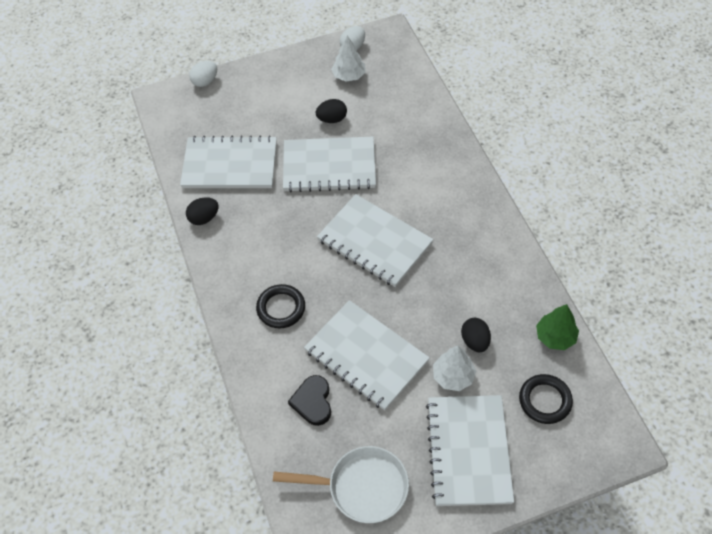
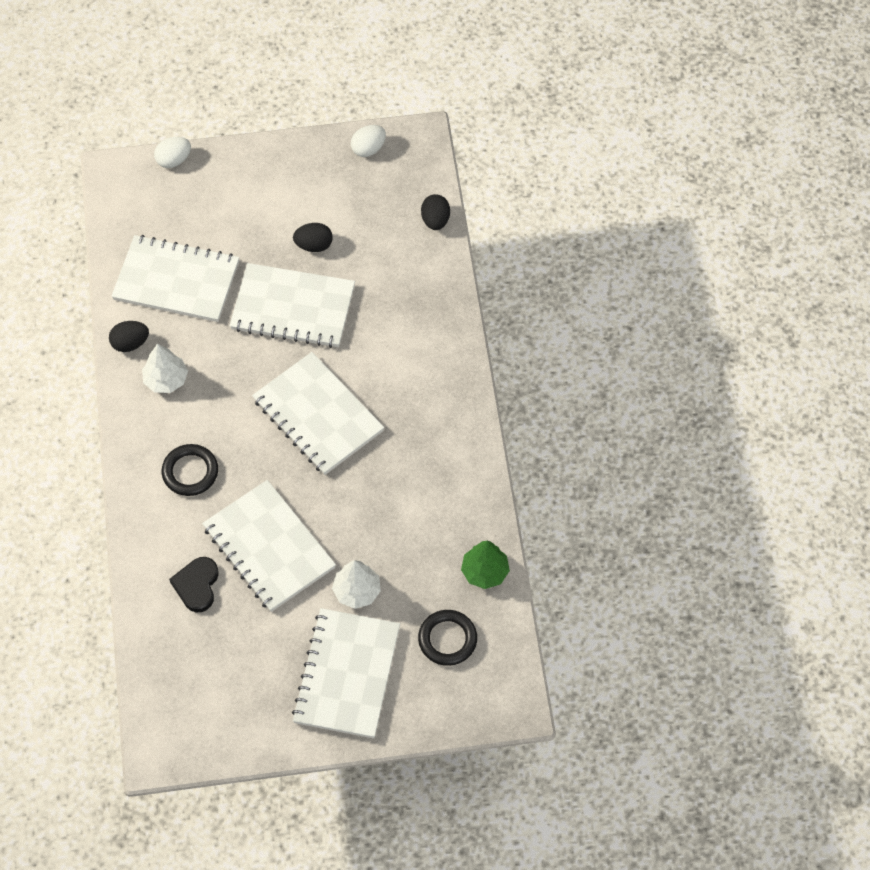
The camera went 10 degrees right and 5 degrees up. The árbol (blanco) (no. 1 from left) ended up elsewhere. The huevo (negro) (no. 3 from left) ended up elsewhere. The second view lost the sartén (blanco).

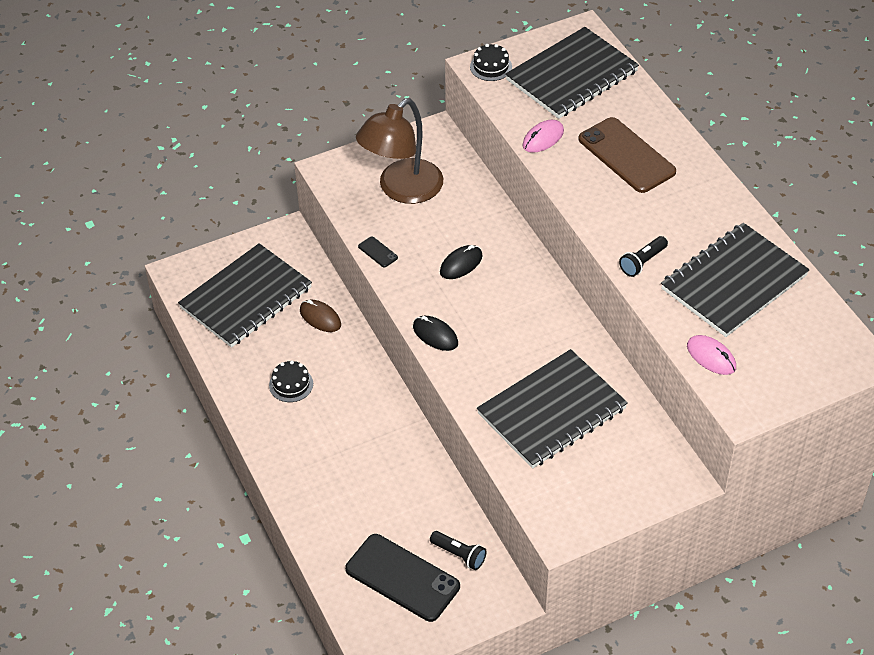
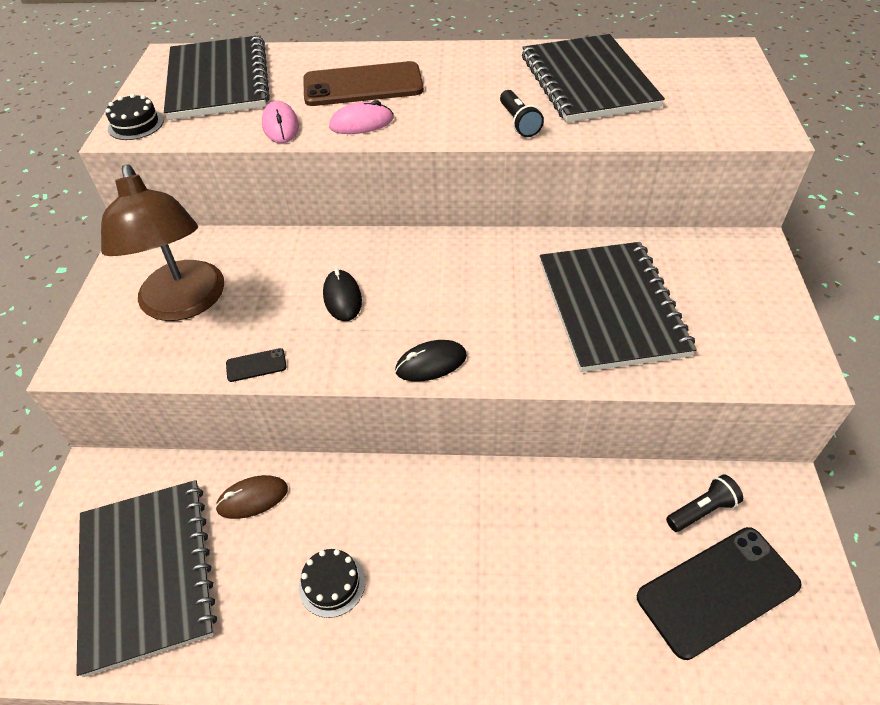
The camera went 60 degrees left and 0 degrees up. The ratón (rosa) (no. 2 from left) ended up elsewhere.

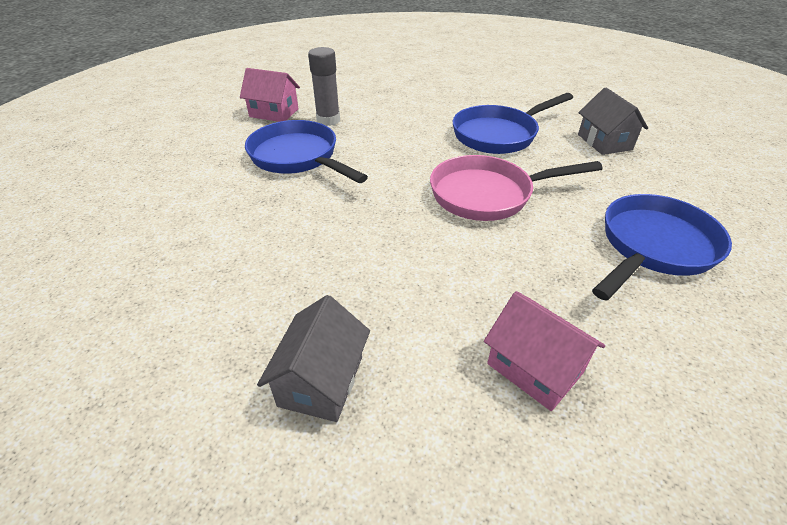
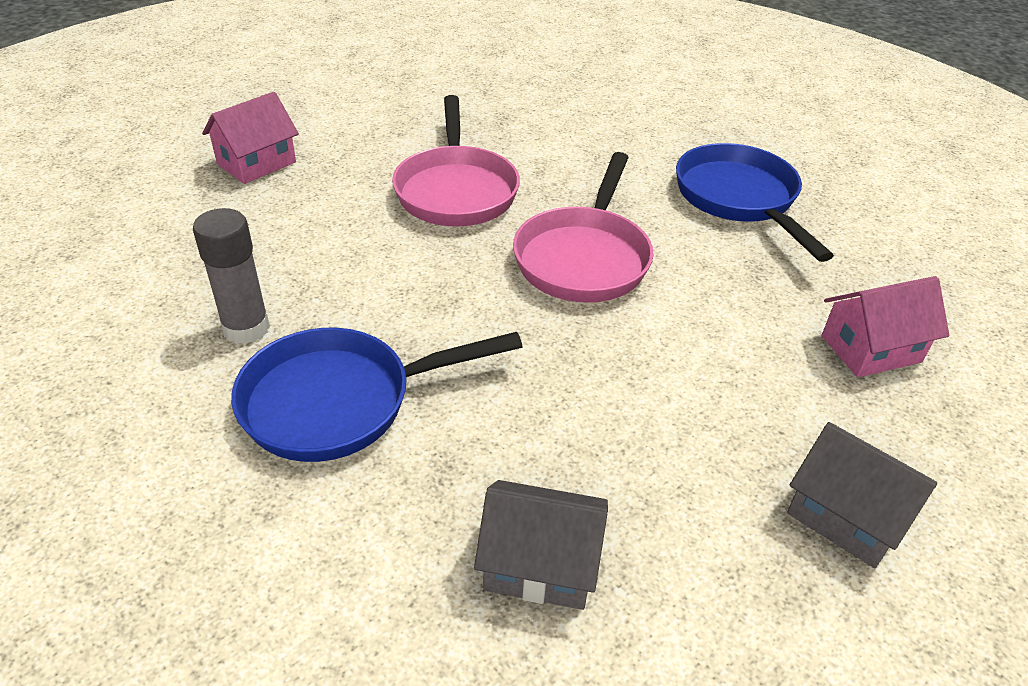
The camera went 65 degrees left and 0 degrees up. The casa (rosa) (no. 1 from left) ended up elsewhere. What was the sartén (azul) (no. 2 from left) turned into the sartén (rosa) (no. 1 from left). The casa (gris) (no. 2 from left in the first image) ended up elsewhere.

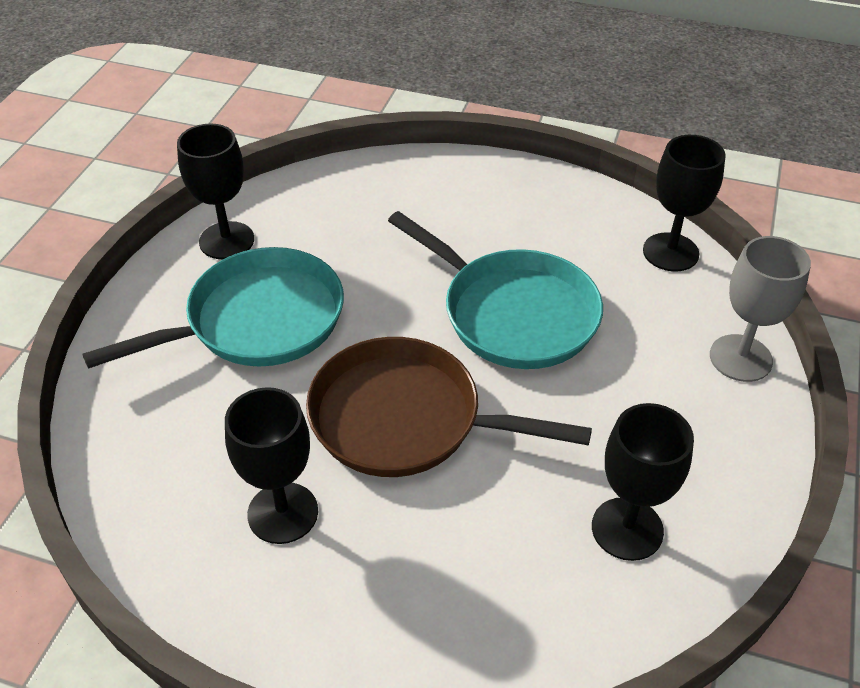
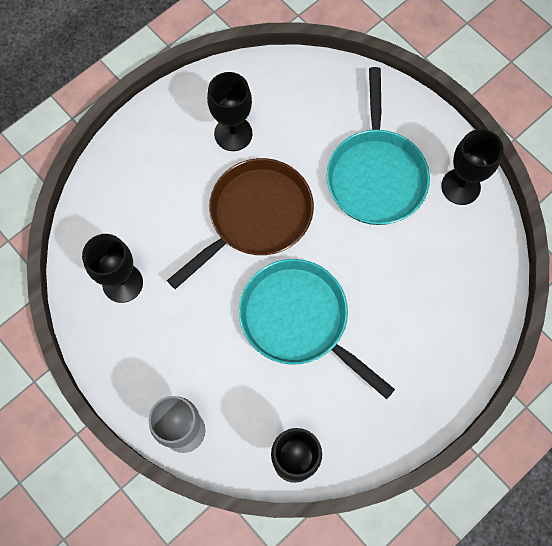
The camera went 120 degrees right and 25 degrees up. The sartén (turquesa) (no. 2 from left in the first image) ended up facing another way, 60 degrees clockwise from before.

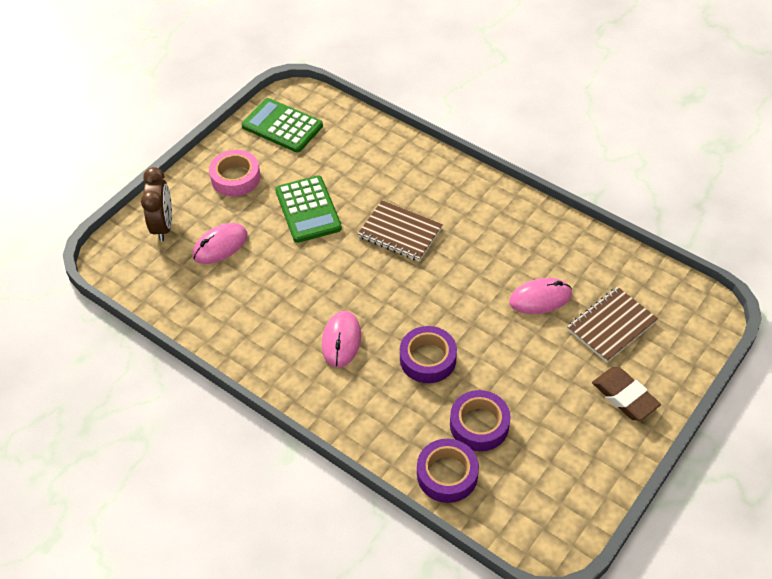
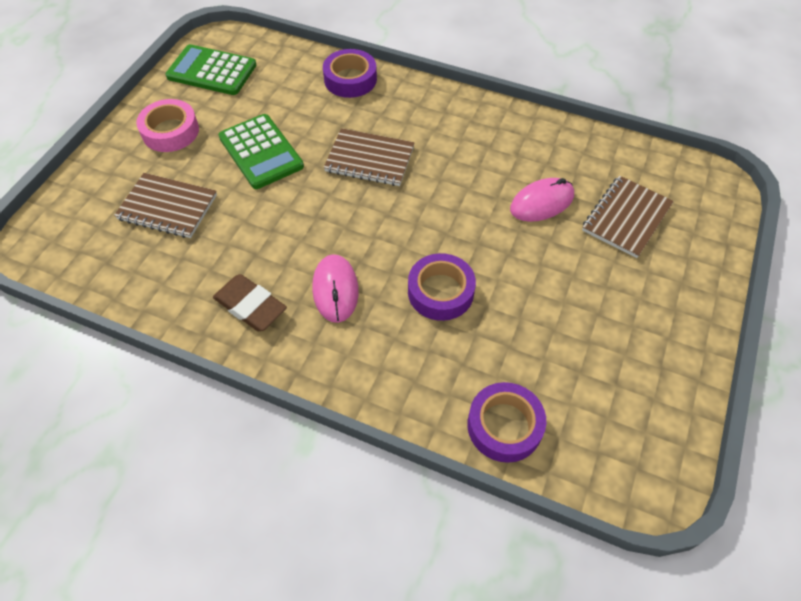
The camera went 15 degrees left and 5 degrees up. Where the ratón (rosa) (no. 1 from left) stood, the cuaderno (marrón) (no. 1 from left) came to stand. The goma de borrar (marrón) ended up elsewhere. The cinta adhesiva (morado) (no. 3 from left in the first image) ended up elsewhere. The second view lost the despertador (marrón).

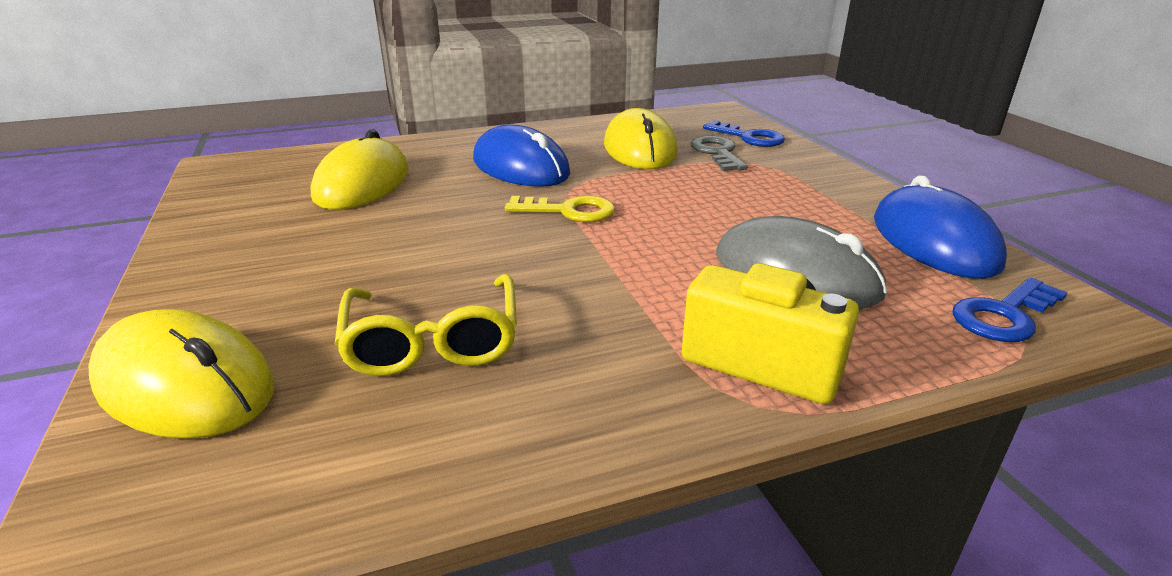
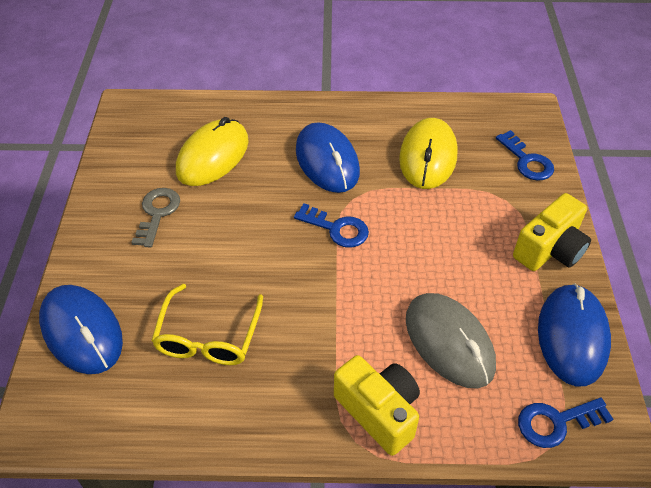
The camera went 20 degrees right and 20 degrees up. What was the ratón (amarillo) (no. 1 from left) turned into the ratón (azul) (no. 1 from left). The llave (gris) ended up elsewhere. What was the llave (amarillo) turned into the llave (azul) (no. 1 from left). The second view gained the cámara (amarillo) (no. 2 from left).

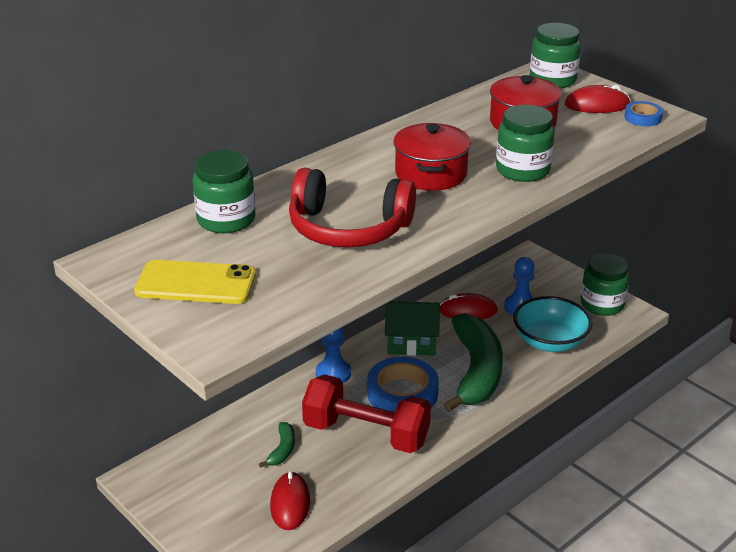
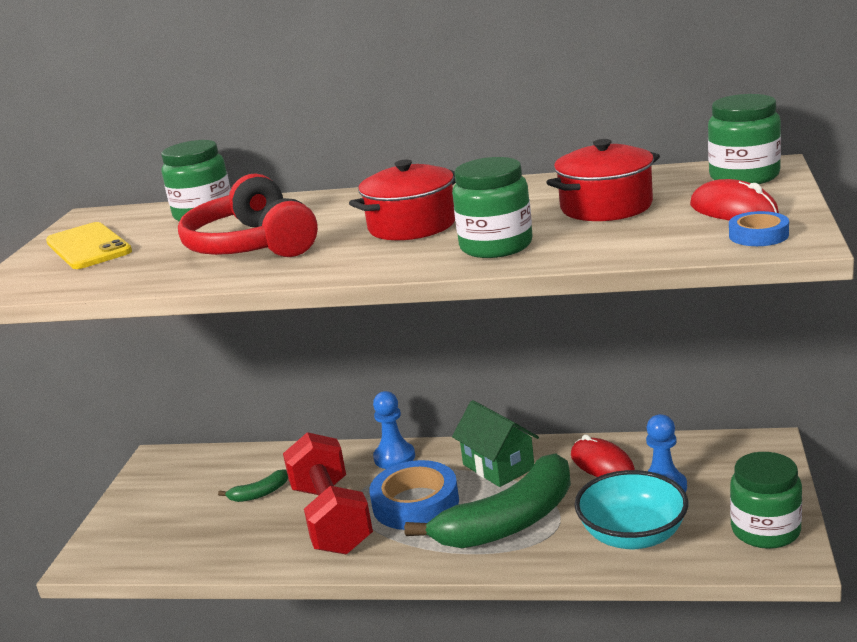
The camera went 55 degrees right and 10 degrees down. The second view lost the ratón (rojo) (no. 1 from left).

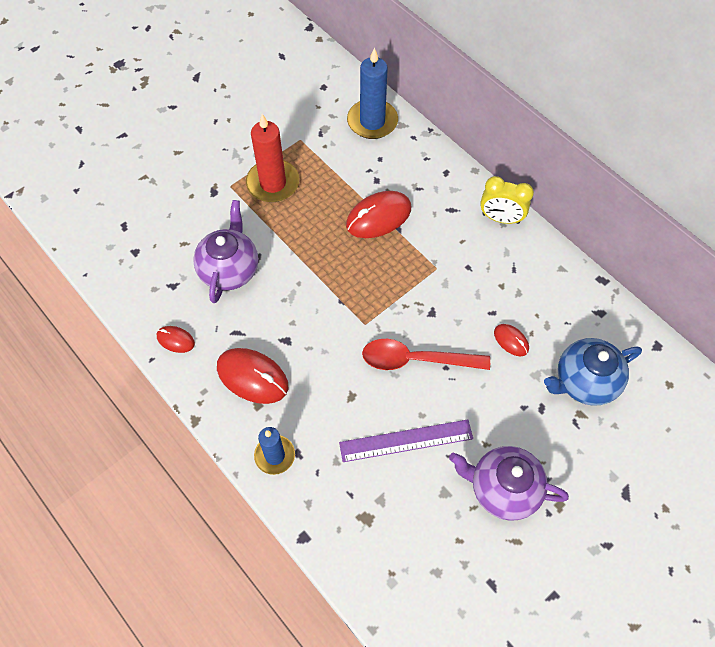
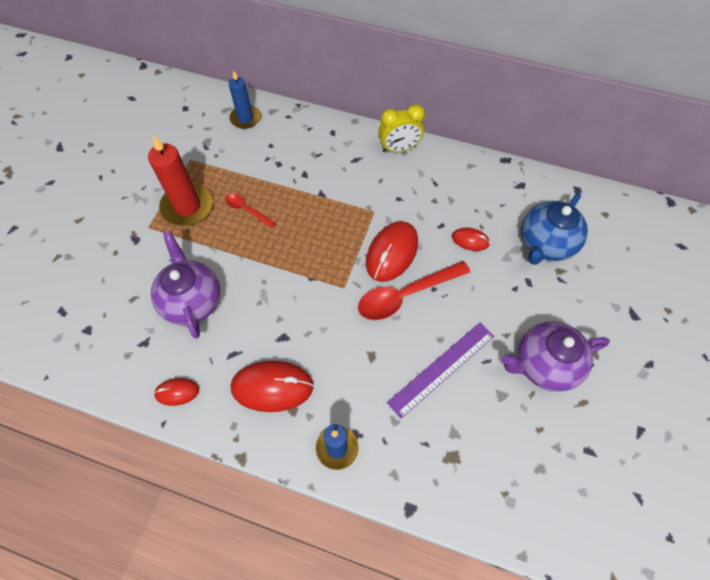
The camera went 30 degrees left and 0 degrees up. The second view gained the cuchara (rojo) (no. 1 from left). The size of the vela (azul) (no. 2 from left in the first image) changed by a factor of 0.64. The ratón (rojo) (no. 3 from left) ended up elsewhere.

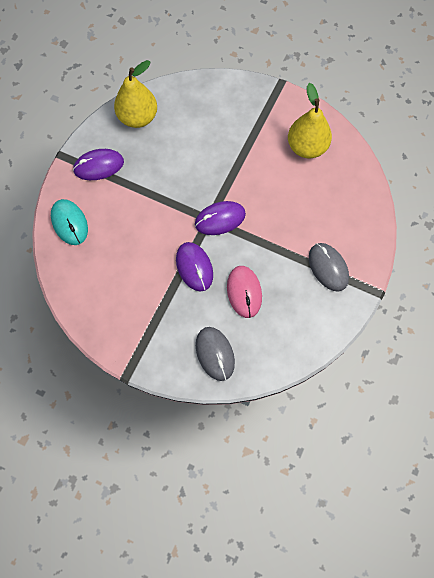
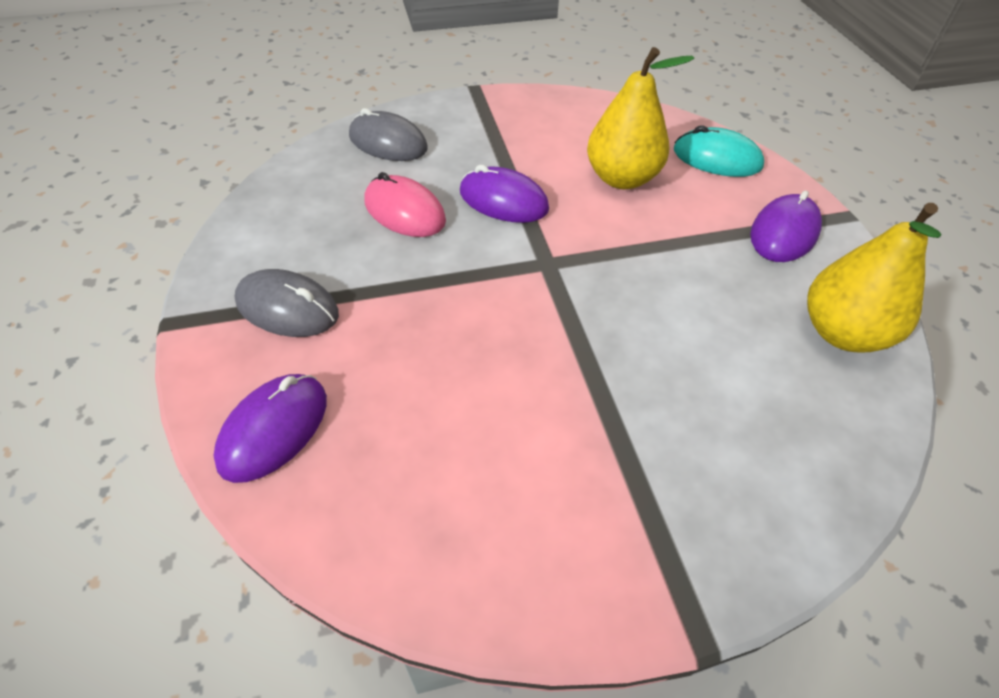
The camera went 140 degrees right and 20 degrees down. The ratón (morado) (no. 3 from left in the first image) ended up elsewhere. The pera (amarillo) (no. 2 from left in the first image) ended up elsewhere.

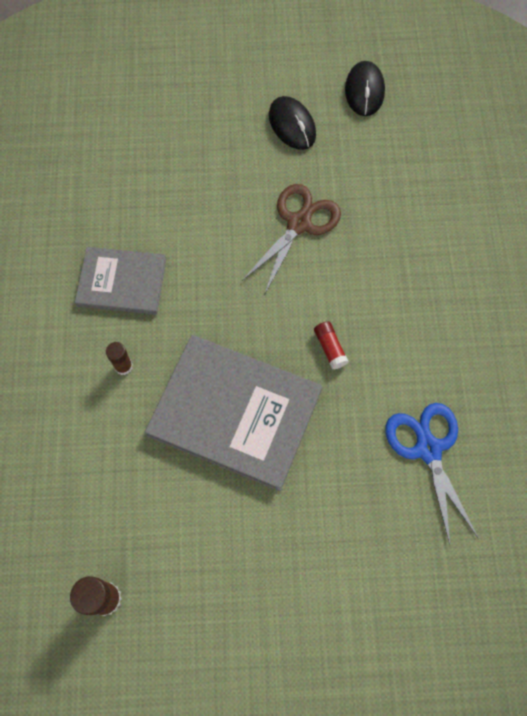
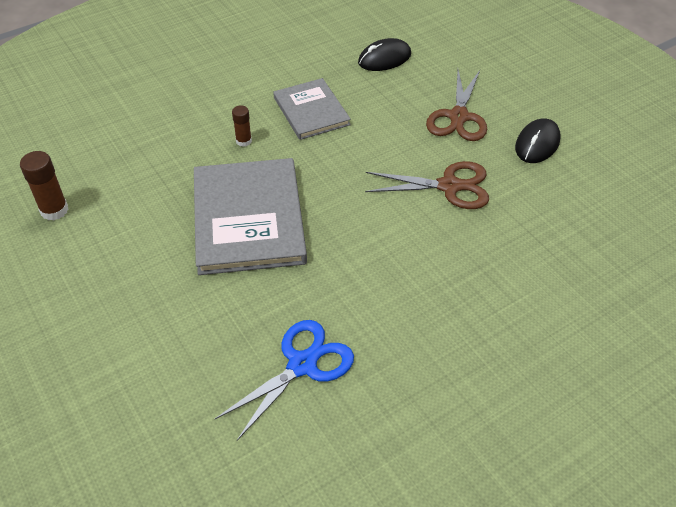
The camera went 60 degrees right and 20 degrees down. The ratón (negro) (no. 2 from left in the first image) ended up elsewhere. The second view gained the tijeras (marrón) (no. 2 from left). The second view lost the barra de pegamento (rojo).

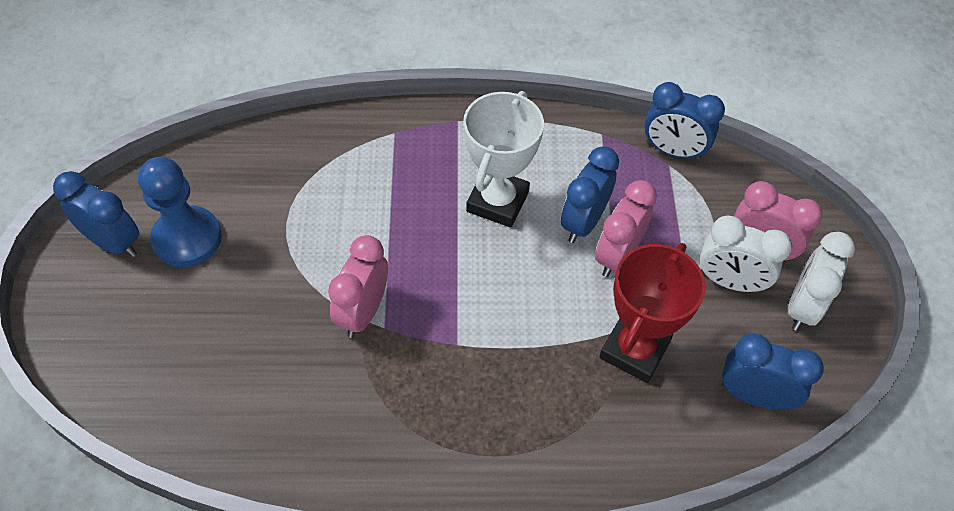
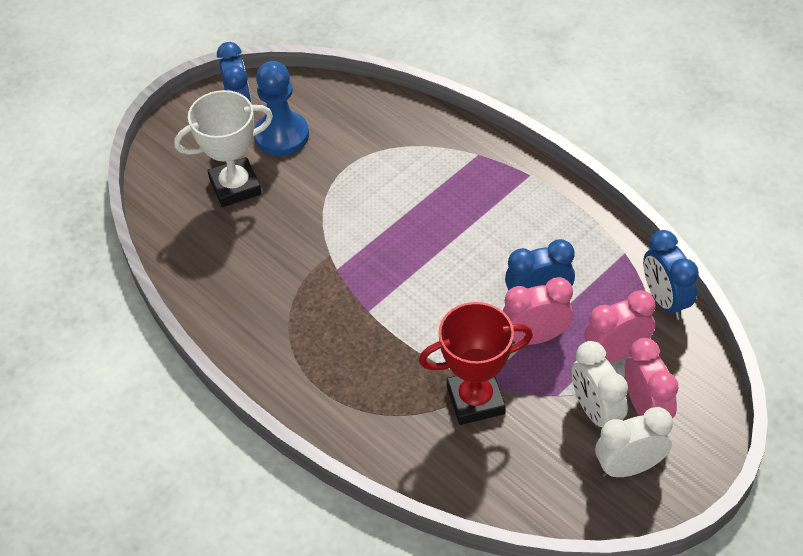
The camera went 50 degrees right and 5 degrees down. The trofeo (blanco) ended up elsewhere. The despertador (rosa) (no. 1 from left in the first image) ended up elsewhere. The second view lost the despertador (azul) (no. 4 from left).

